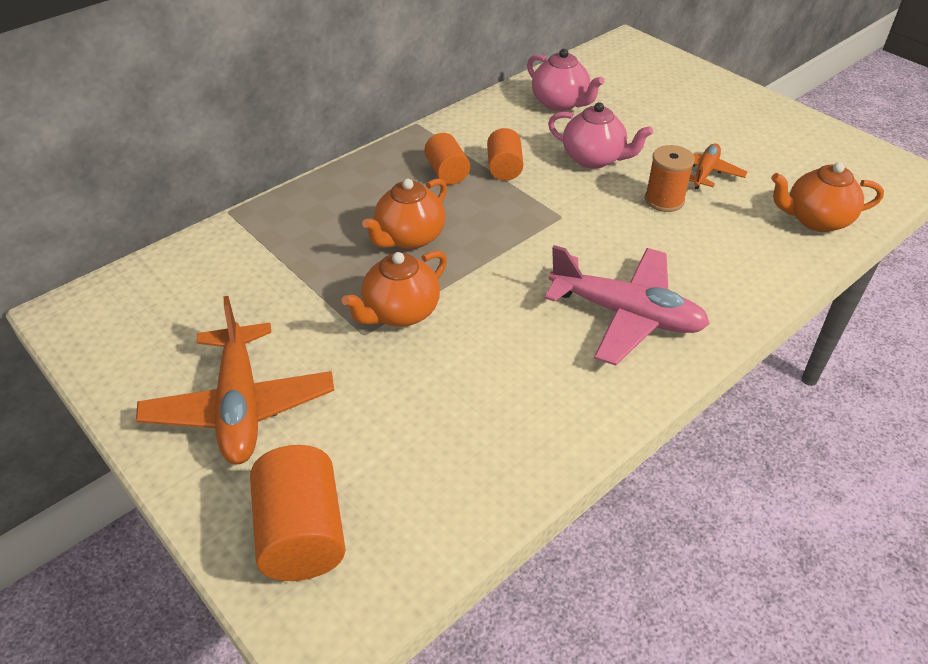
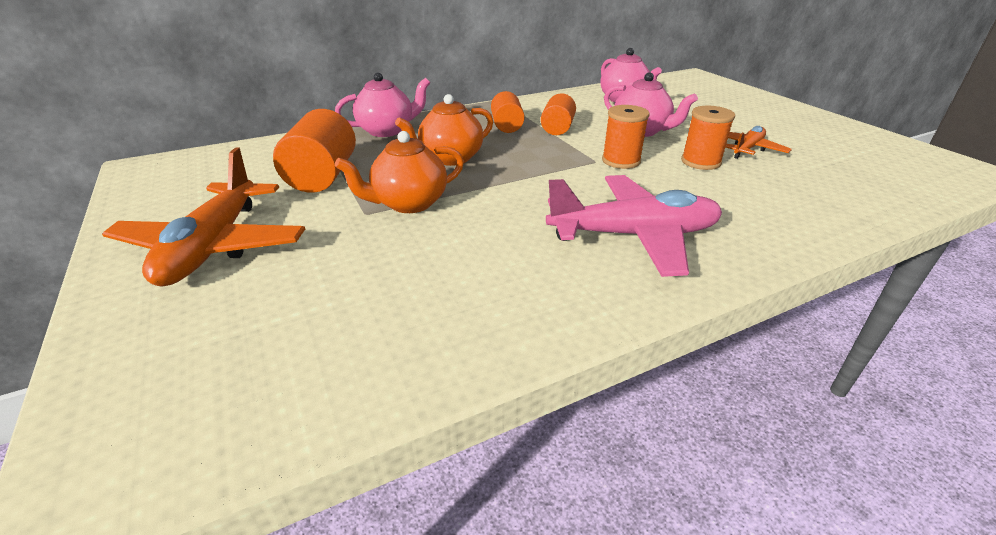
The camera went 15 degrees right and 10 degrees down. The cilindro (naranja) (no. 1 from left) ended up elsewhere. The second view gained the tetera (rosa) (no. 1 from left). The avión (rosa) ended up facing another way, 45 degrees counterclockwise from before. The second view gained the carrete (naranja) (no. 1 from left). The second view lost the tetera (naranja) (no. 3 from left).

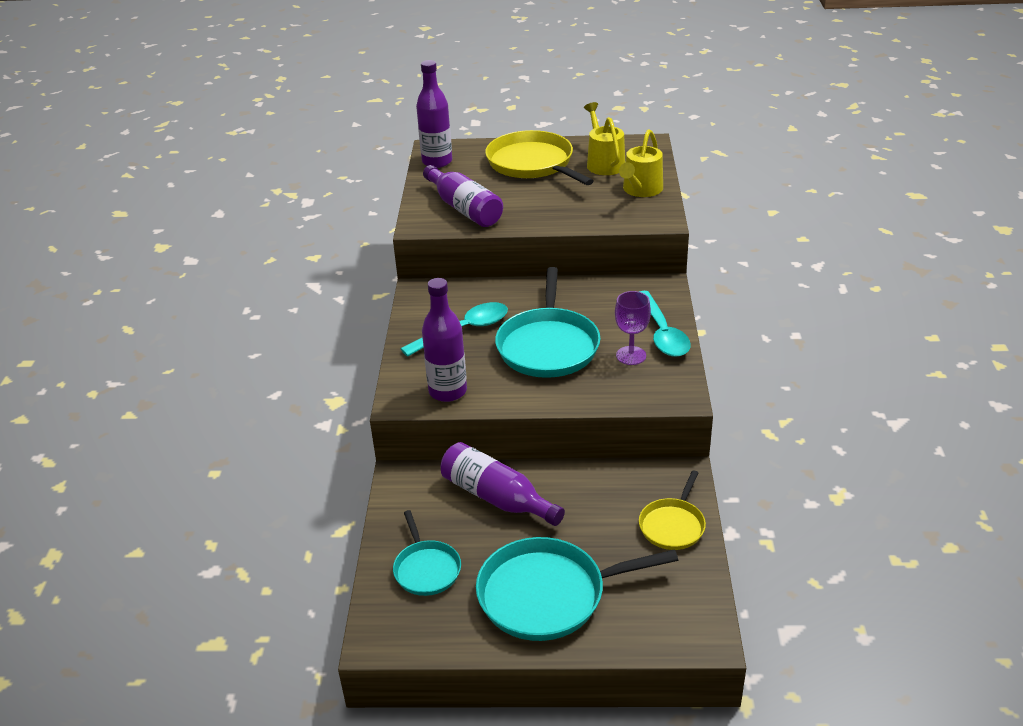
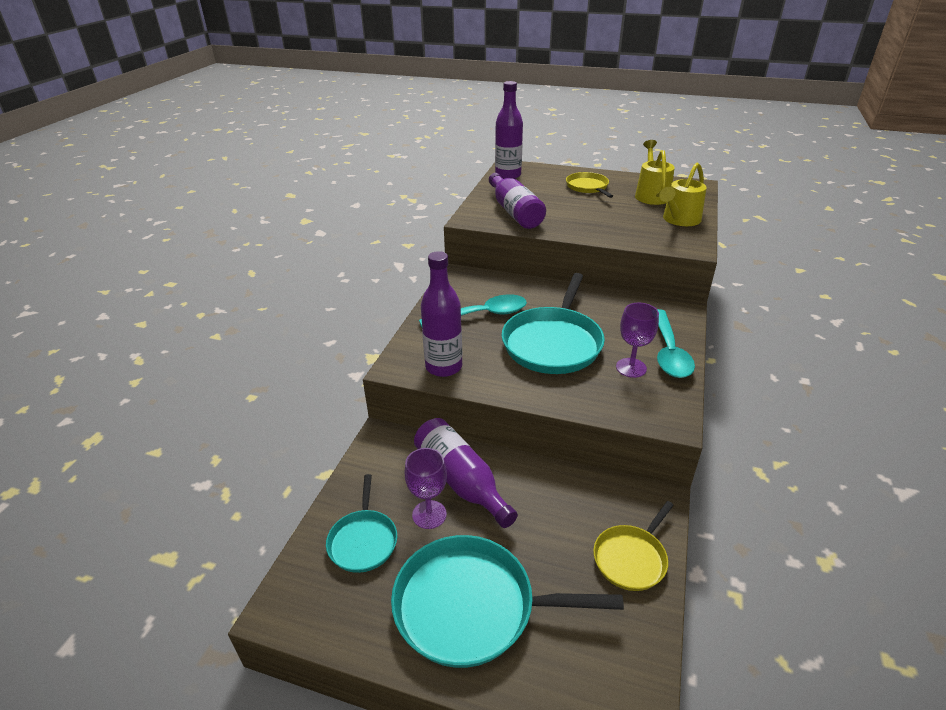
The camera went 15 degrees right and 0 degrees up. The second view gained the copa (morado) (no. 1 from left). The size of the sartén (amarillo) (no. 1 from left) changed by a factor of 0.56.

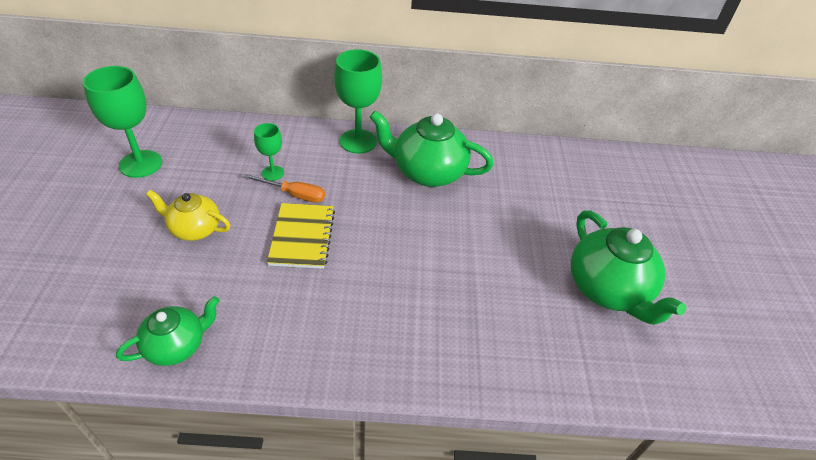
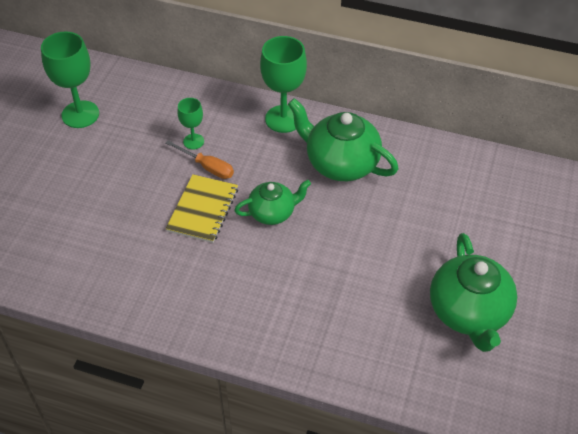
The camera went 20 degrees right and 5 degrees up. The tetera (verde) (no. 1 from left) ended up elsewhere. The second view lost the tetera (amarillo).

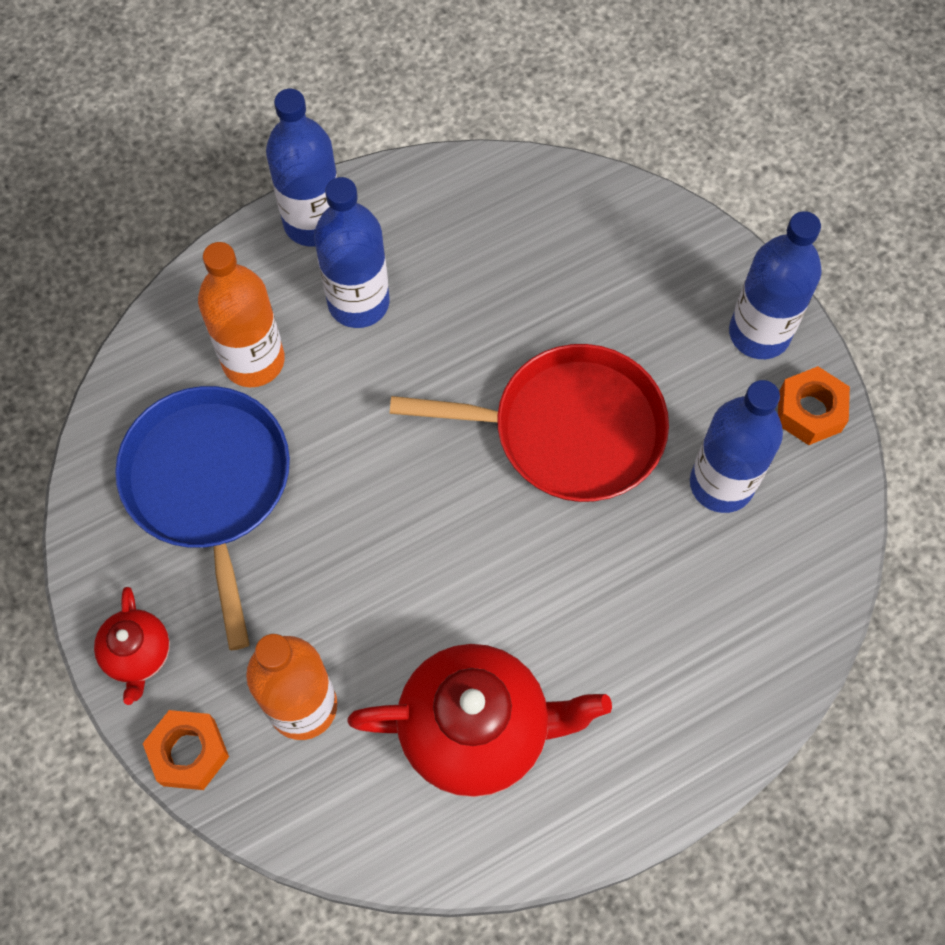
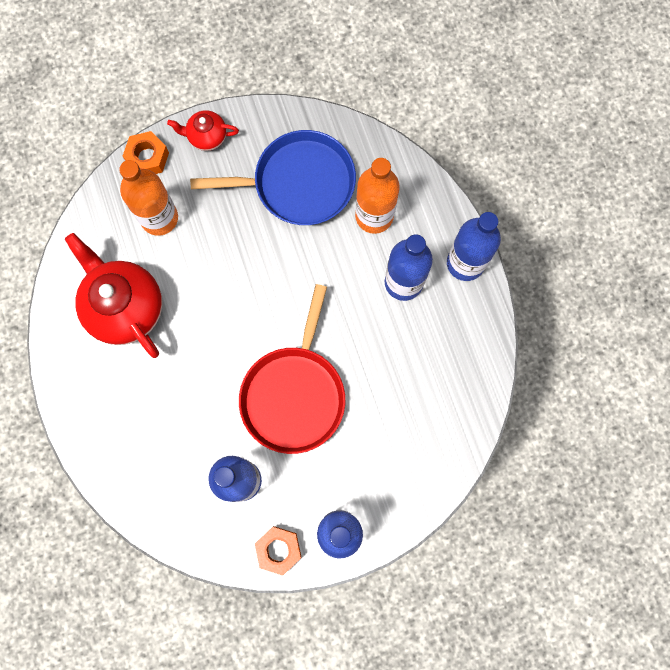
The camera went 100 degrees right and 10 degrees up. The tetera (rojo) (no. 2 from left in the first image) ended up facing another way, 135 degrees clockwise from before.

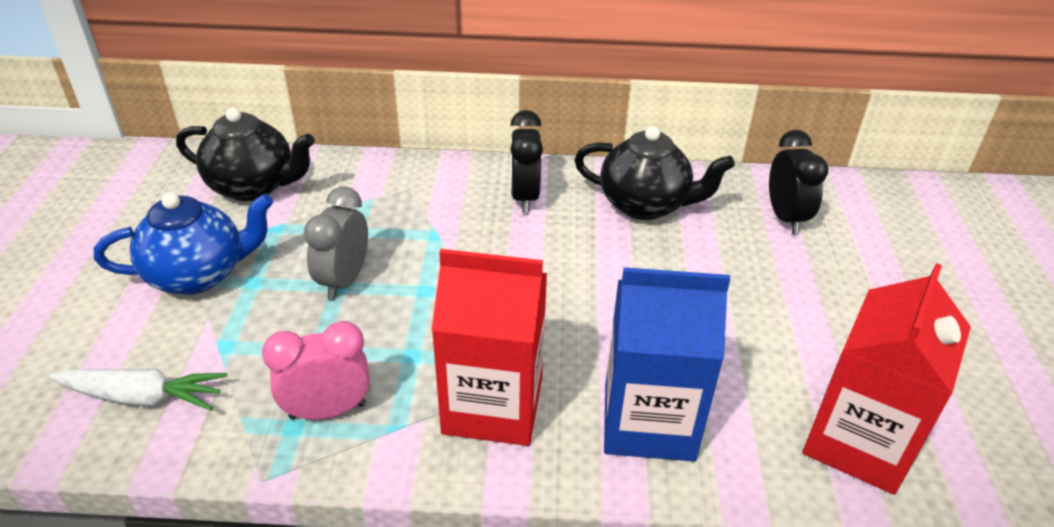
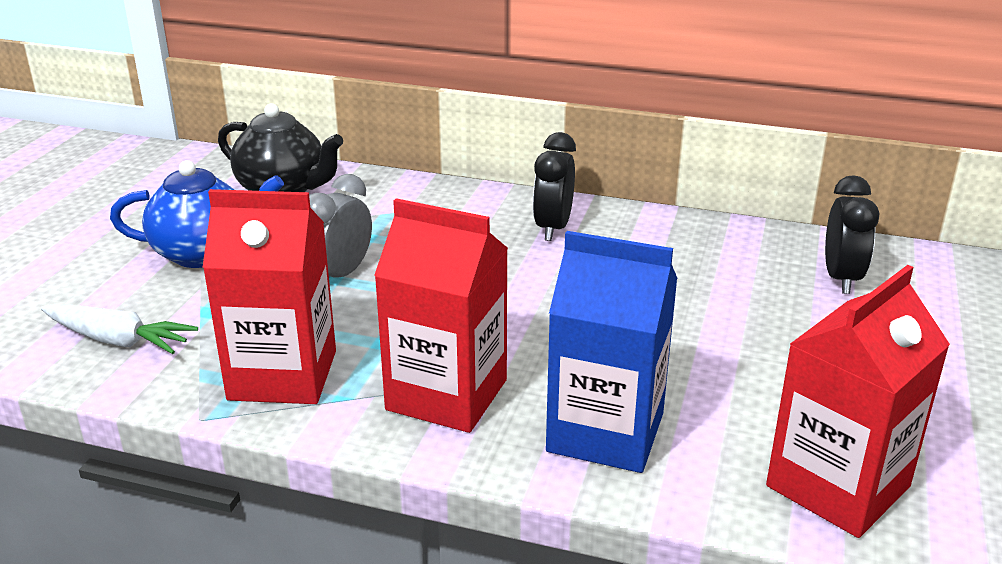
The camera went 15 degrees right and 10 degrees down. Where the despertador (rosa) stood, the cartón de leche (rojo) (no. 1 from left) came to stand. The second view lost the tetera (negro) (no. 2 from left).

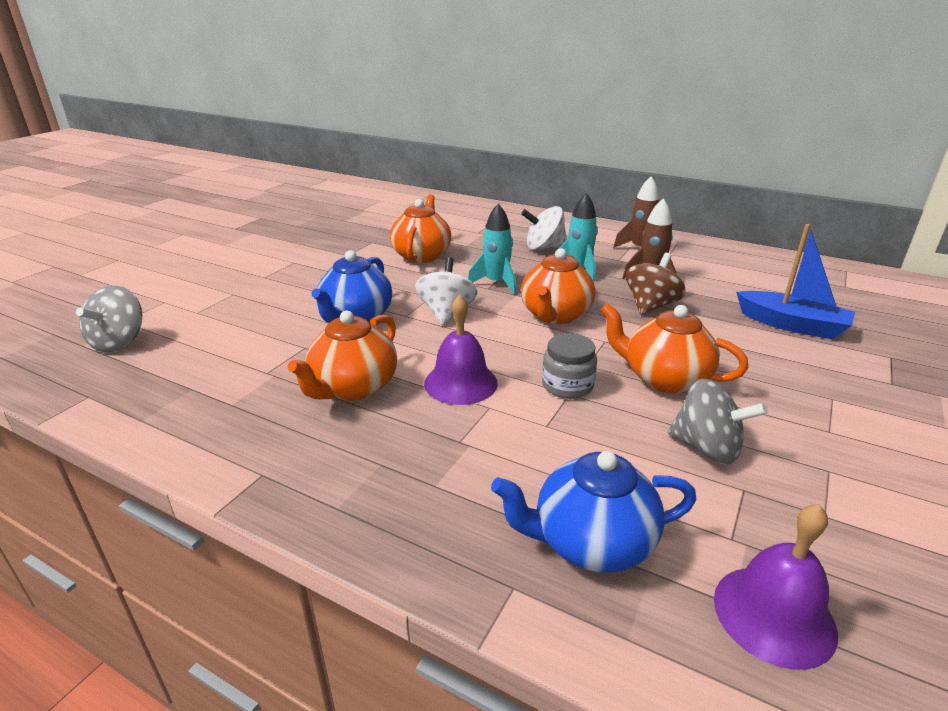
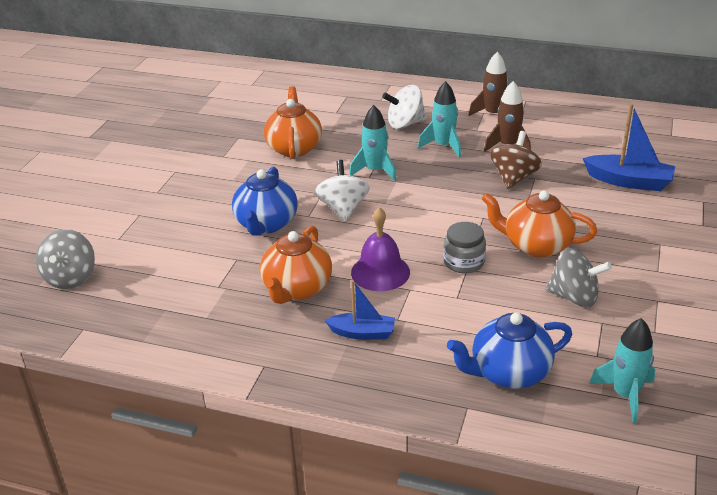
The camera went 10 degrees left and 5 degrees up. The second view gained the barco (azul) (no. 1 from left). Where the campana (morado) (no. 2 from left) stood, the cohete (turquesa) (no. 3 from left) came to stand. The second view lost the tetera (naranja) (no. 3 from left).

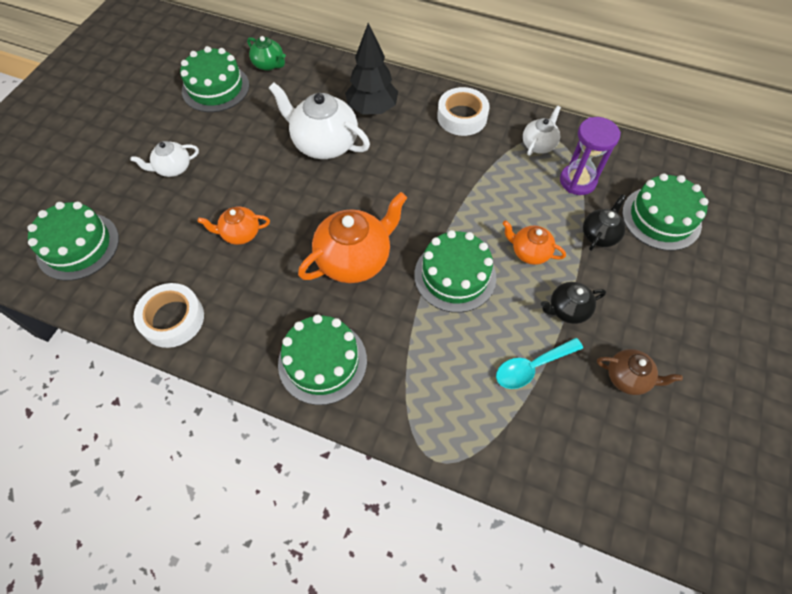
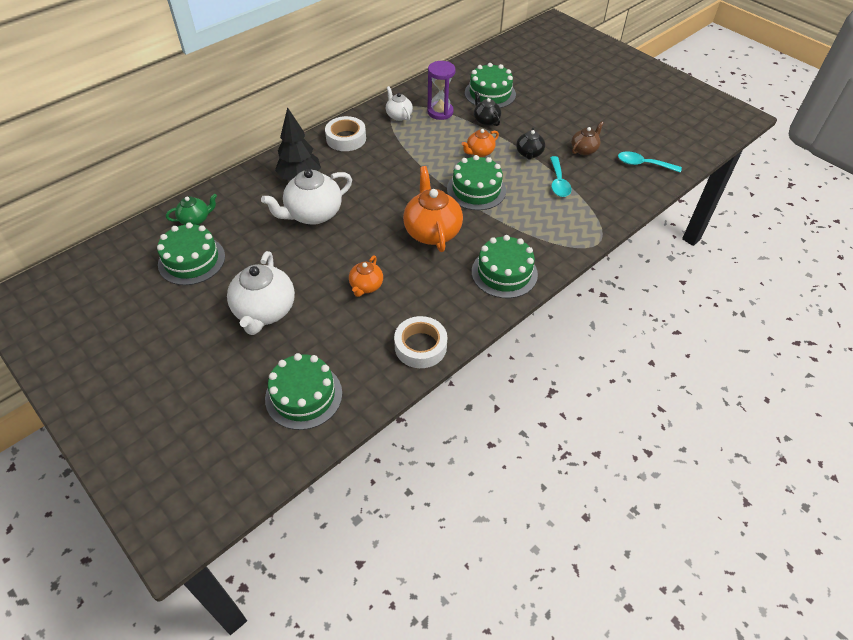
The camera went 65 degrees left and 10 degrees down. The size of the tetera (blanco) (no. 1 from left) changed by a factor of 1.83. The second view gained the cuchara (turquesa) (no. 2 from left).

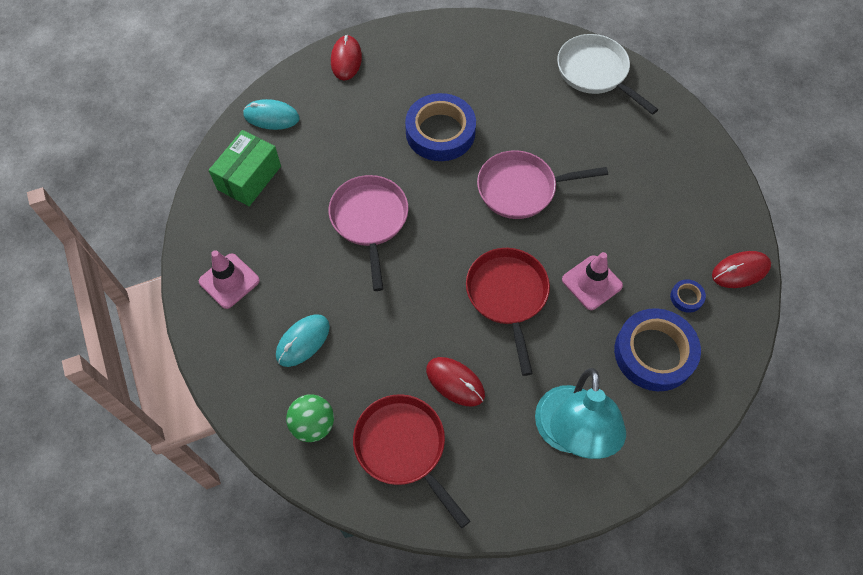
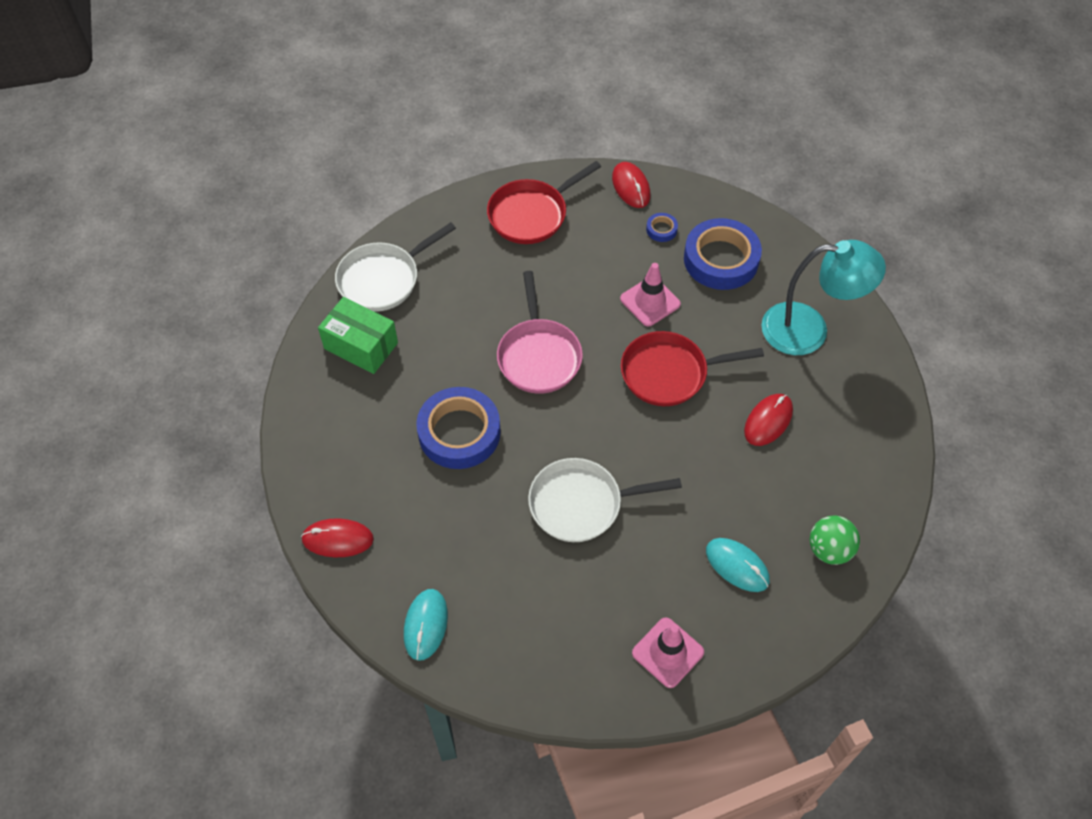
The camera went 90 degrees left and 5 degrees down. The caja (verde) ended up elsewhere. The sartén (rojo) (no. 1 from left) ended up elsewhere. What was the sartén (rosa) (no. 1 from left) turned into the sartén (blanco) (no. 2 from left).

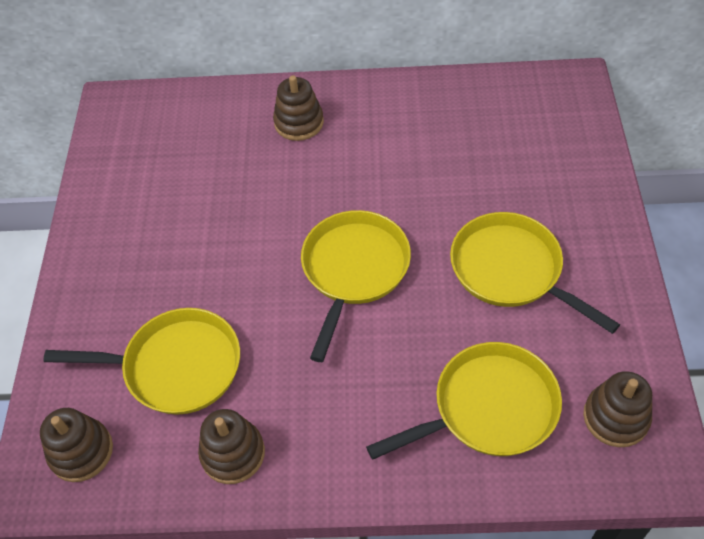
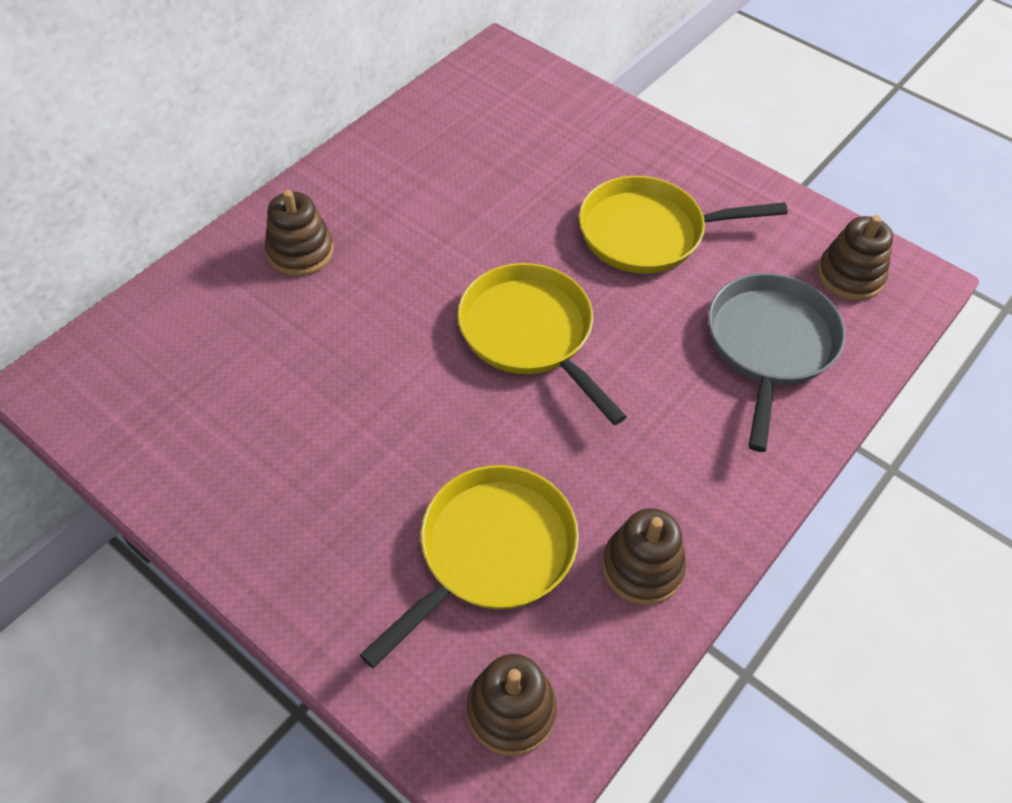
The camera went 55 degrees left and 0 degrees up. What was the sartén (amarillo) (no. 3 from left) turned into the sartén (gris).

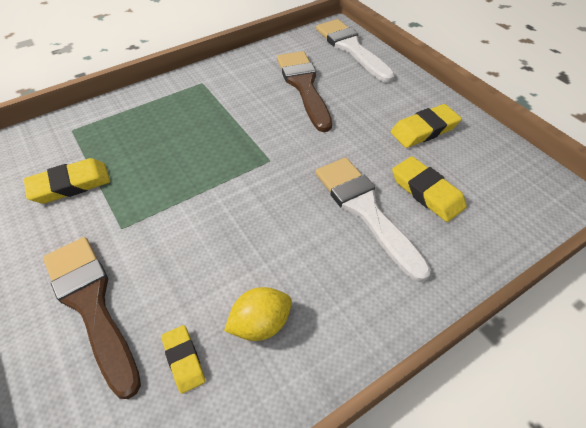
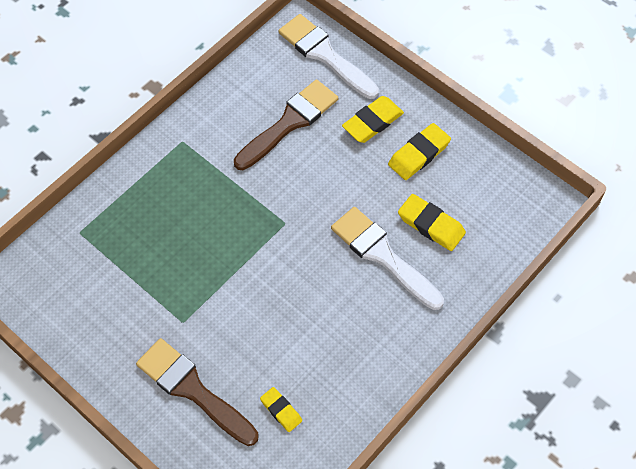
The camera went 15 degrees left and 10 degrees up. The pincel (marrón) (no. 2 from left) ended up facing another way, 75 degrees clockwise from before. The goma de borrar (amarillo) (no. 1 from left in the first image) ended up elsewhere. The second view lost the limón (amarillo).

